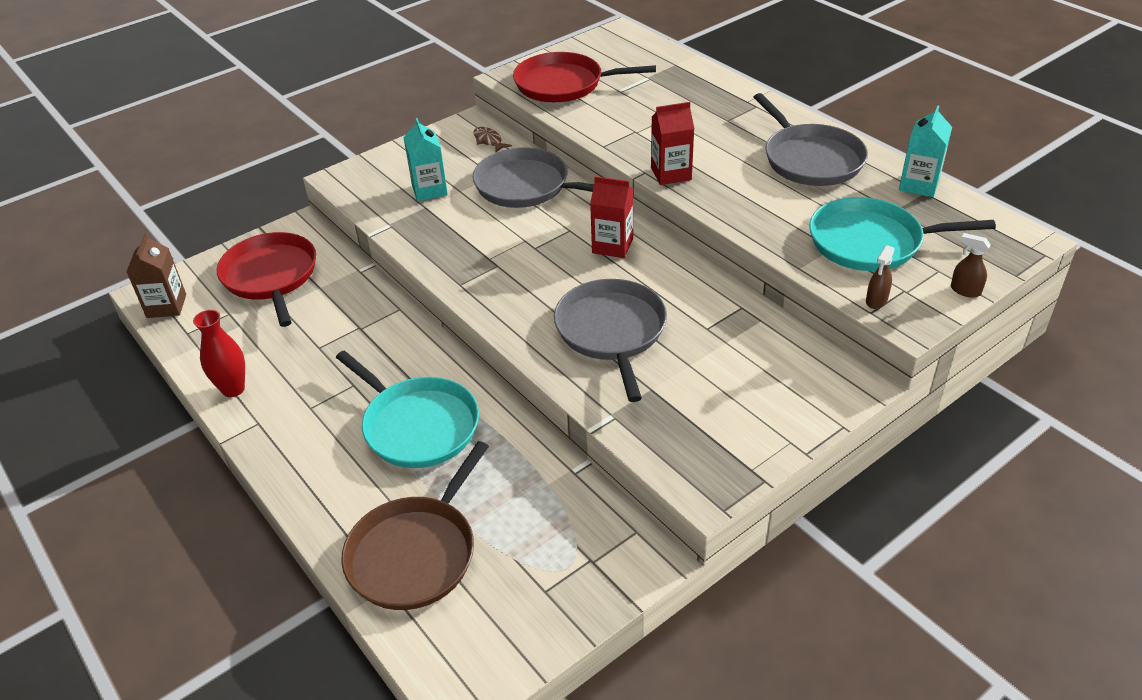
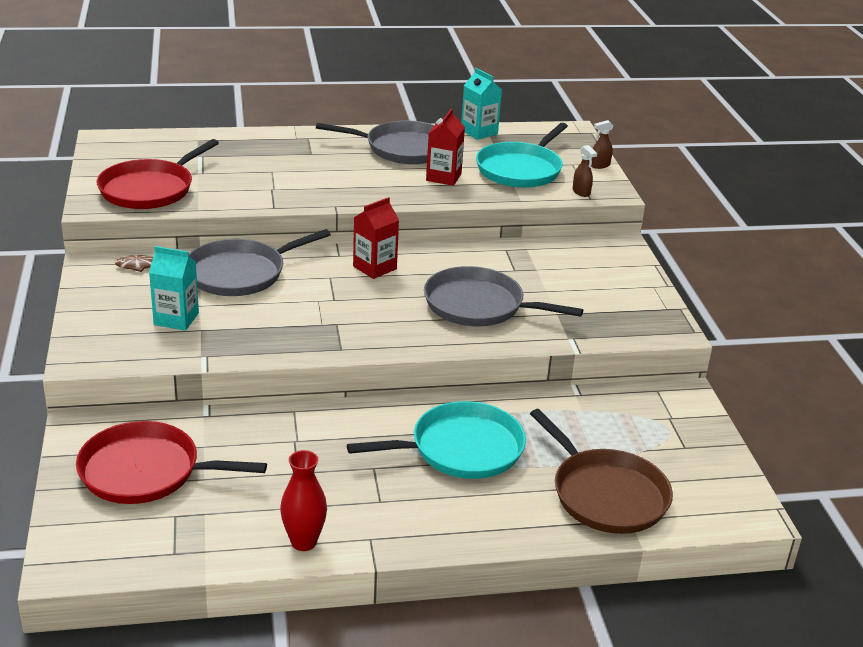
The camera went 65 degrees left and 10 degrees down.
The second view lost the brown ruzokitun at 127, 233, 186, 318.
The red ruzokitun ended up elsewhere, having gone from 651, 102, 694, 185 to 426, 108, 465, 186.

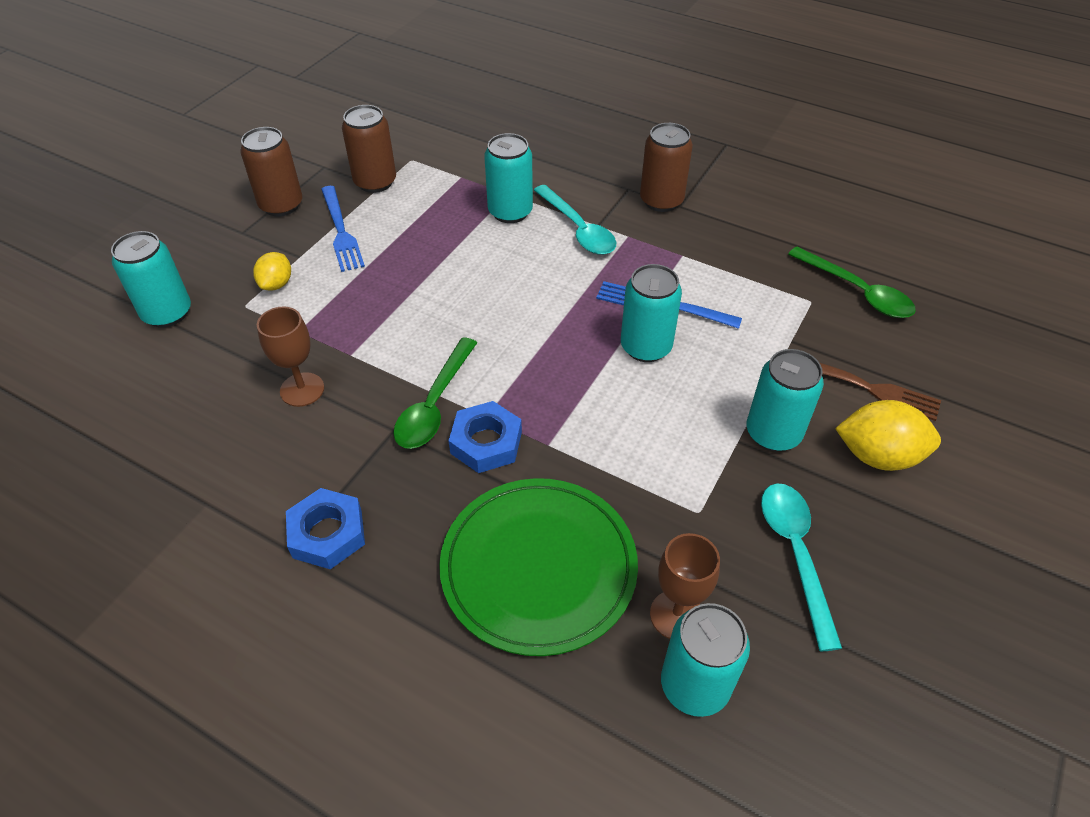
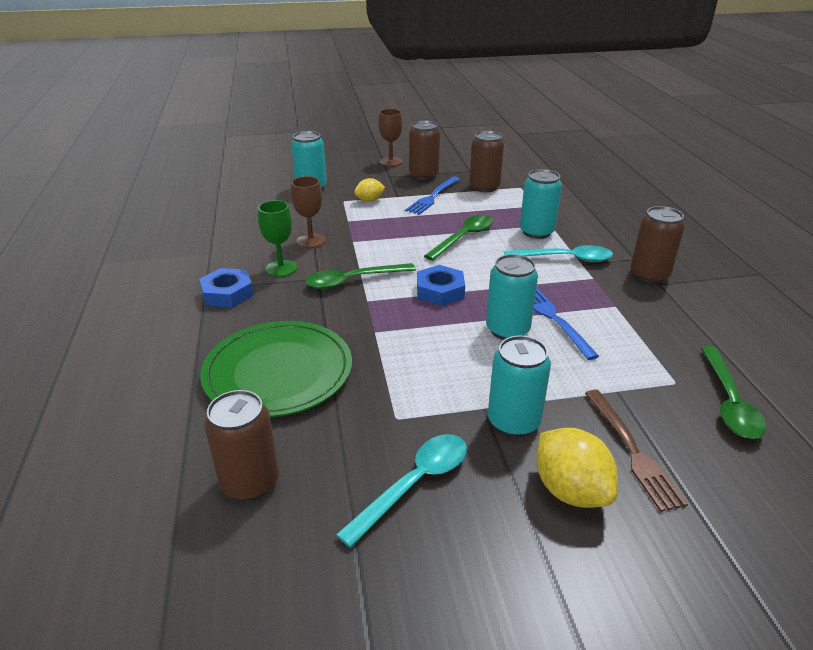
The camera went 50 degrees right and 15 degrees down.
The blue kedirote ended up elsewhere, having gone from 448, 401, 522, 473 to 417, 265, 465, 306.
The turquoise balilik at 534, 185, 616, 255 ended up facing another way, 105 degrees counterclockwise from before.
The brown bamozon ended up elsewhere, having gone from 650, 533, 720, 639 to 378, 109, 403, 167.
What was the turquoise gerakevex at 661, 603, 750, 717 turned into the brown gerakevex at 204, 390, 279, 501.
The second view gained the green bamozon at 258, 200, 297, 277.
The second view gained the green balilik at 424, 215, 493, 261.

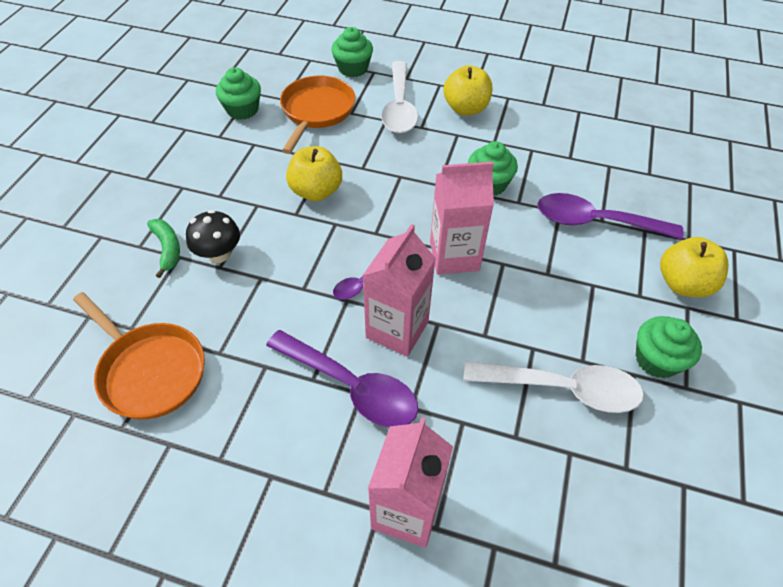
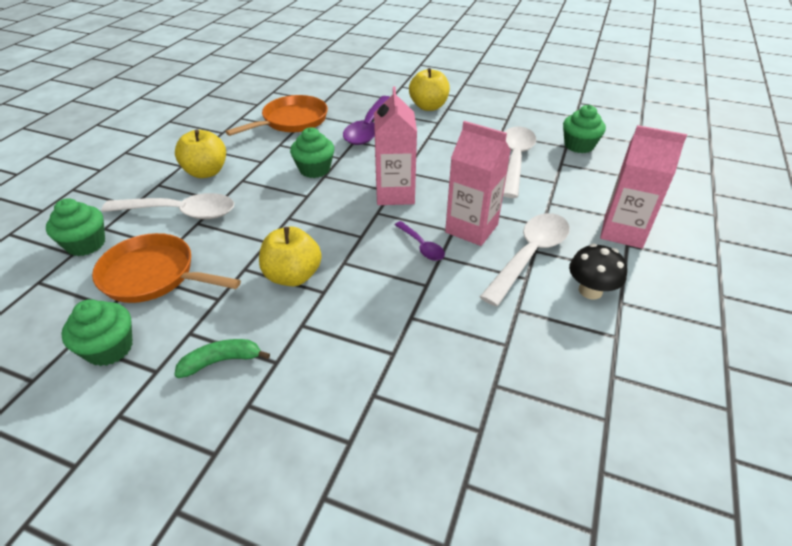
The camera went 85 degrees left and 10 degrees down.
The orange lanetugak ended up elsewhere, having gone from 73, 292, 205, 420 to 225, 95, 328, 136.
The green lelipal ended up elsewhere, having gone from 147, 219, 180, 278 to 174, 339, 270, 378.
The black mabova ended up elsewhere, having gone from 186, 210, 240, 263 to 569, 243, 627, 300.
What was the purple balilik at 266, 330, 418, 427 turned into the white balilik at 480, 213, 570, 307.
The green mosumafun ended up elsewhere, having gone from 636, 316, 702, 378 to 563, 105, 606, 153.

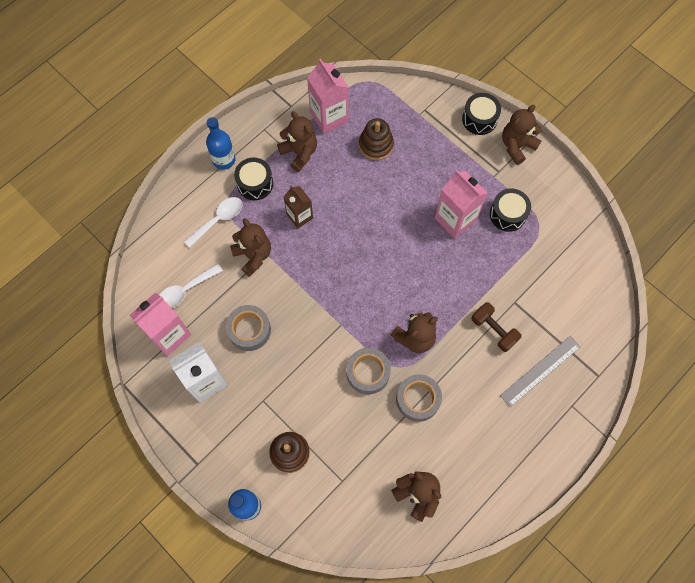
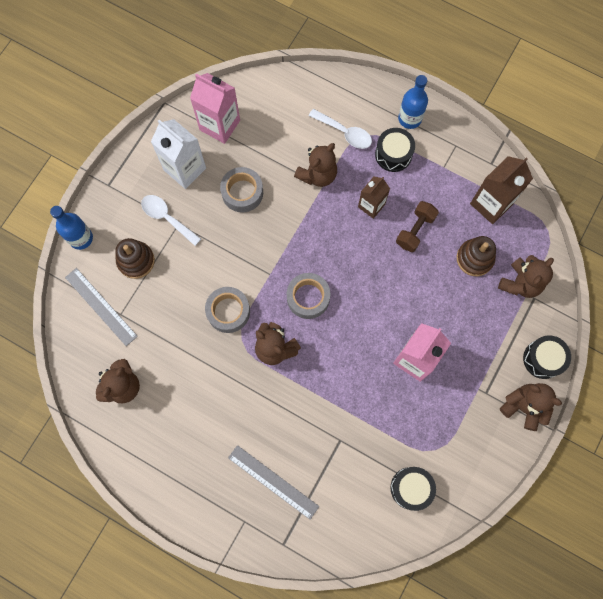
The camera went 75 degrees right and 5 degrees up.
The white balilik ended up elsewhere, having gone from 159, 264, 223, 308 to 141, 195, 201, 246.
The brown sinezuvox ended up elsewhere, having gone from 277, 111, 317, 172 to 498, 255, 554, 298.
What was the pink ruzokitun at 307, 59, 349, 134 turned into the brown ruzokitun at 470, 156, 533, 224.
The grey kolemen ended up elsewhere, having gone from 396, 374, 442, 422 to 286, 273, 330, 319.
The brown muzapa ended up elsewhere, having gone from 471, 302, 522, 352 to 396, 201, 439, 252.
The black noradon ended up elsewhere, having gone from 490, 189, 531, 232 to 391, 467, 436, 511.
The second view gained the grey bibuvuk at 65, 268, 138, 346.

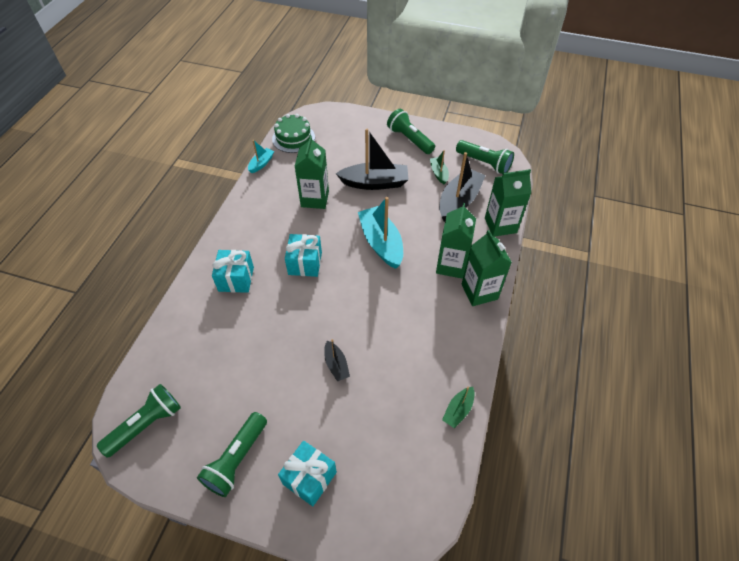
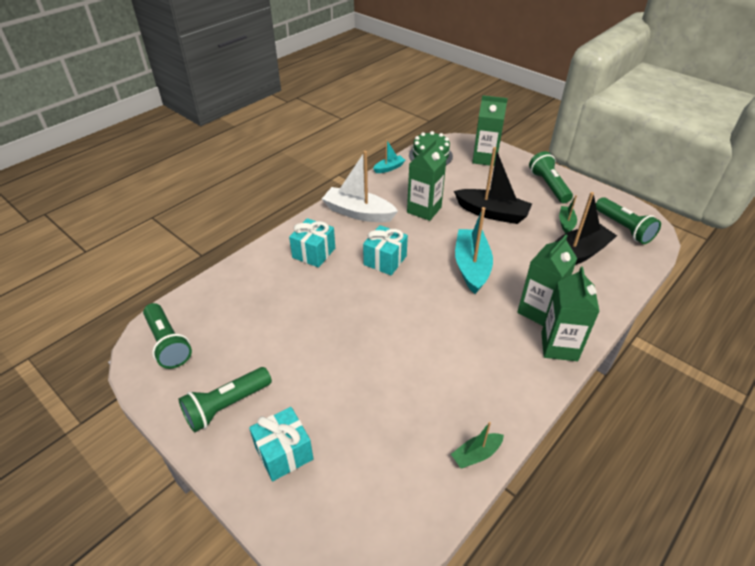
The camera went 25 degrees right and 10 degrees down.
The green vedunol at 97, 384, 181, 458 ended up facing another way, 75 degrees clockwise from before.
The second view lost the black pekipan at 324, 339, 350, 381.
The green ruzokitun ended up elsewhere, having gone from 485, 169, 531, 237 to 472, 95, 508, 166.
The second view gained the white pekipan at 322, 151, 398, 222.

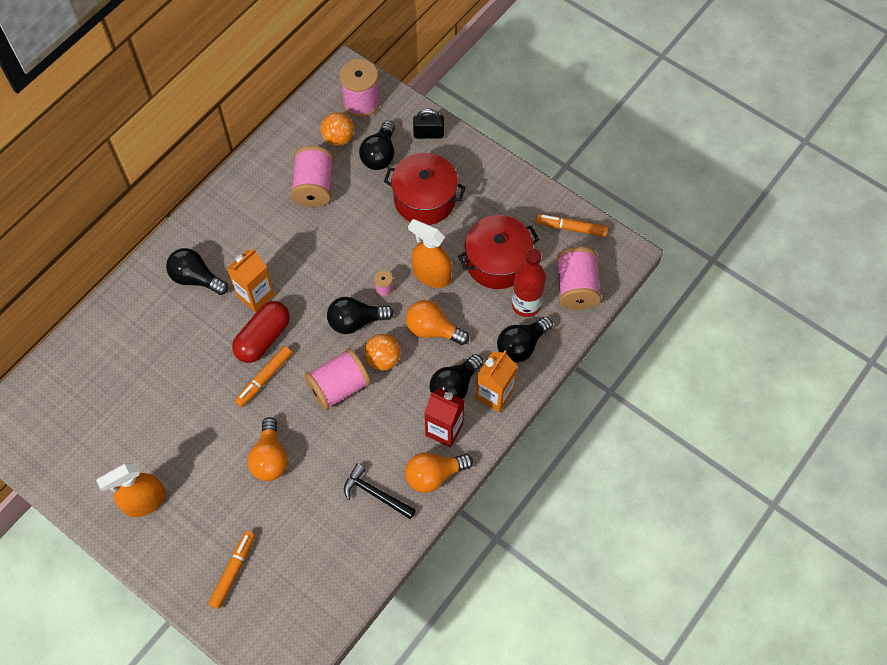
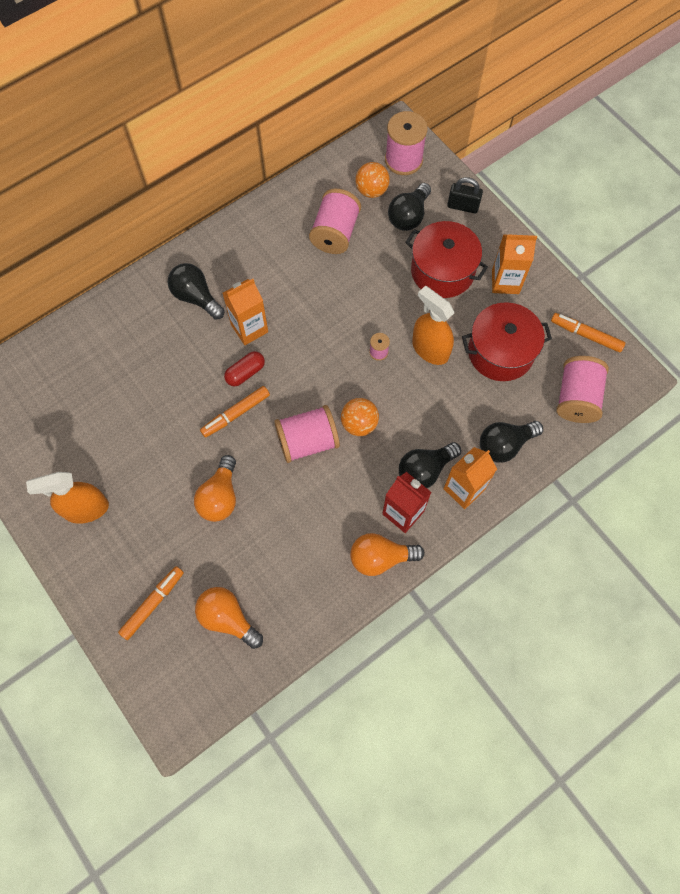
The camera went 15 degrees right and 5 degrees up.
The size of the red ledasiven at 232, 301, 290, 363 changed by a factor of 0.62.
The second view lost the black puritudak at 327, 297, 394, 334.
The second view lost the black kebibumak at 344, 464, 416, 519.
The orange puritudak ended up elsewhere, having gone from 406, 300, 469, 345 to 195, 587, 263, 649.
The second view lost the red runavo at 512, 248, 546, 317.
The second view gained the orange ruzokitun at 492, 234, 537, 294.

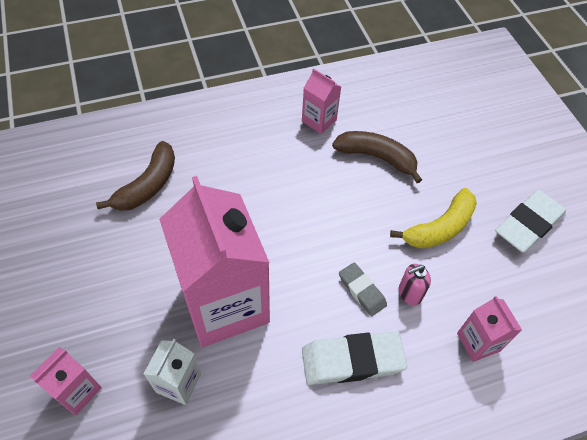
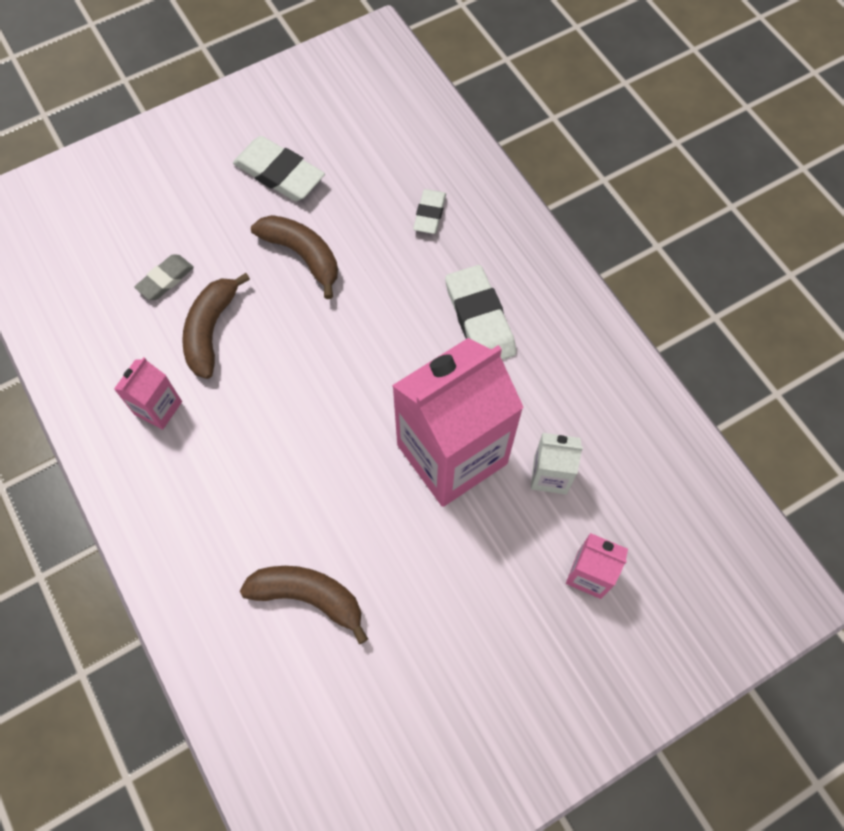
The camera went 100 degrees left and 10 degrees up.
The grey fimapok ended up elsewhere, having gone from 339, 262, 387, 316 to 134, 254, 194, 300.
What was the yellow lelipal at 390, 188, 477, 248 turned into the brown lelipal at 251, 215, 338, 299.
The second view lost the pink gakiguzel at 399, 264, 431, 305.
Where the pink ruzokitun stood at 457, 296, 522, 362, the white fimapok came to stand at 413, 189, 446, 234.

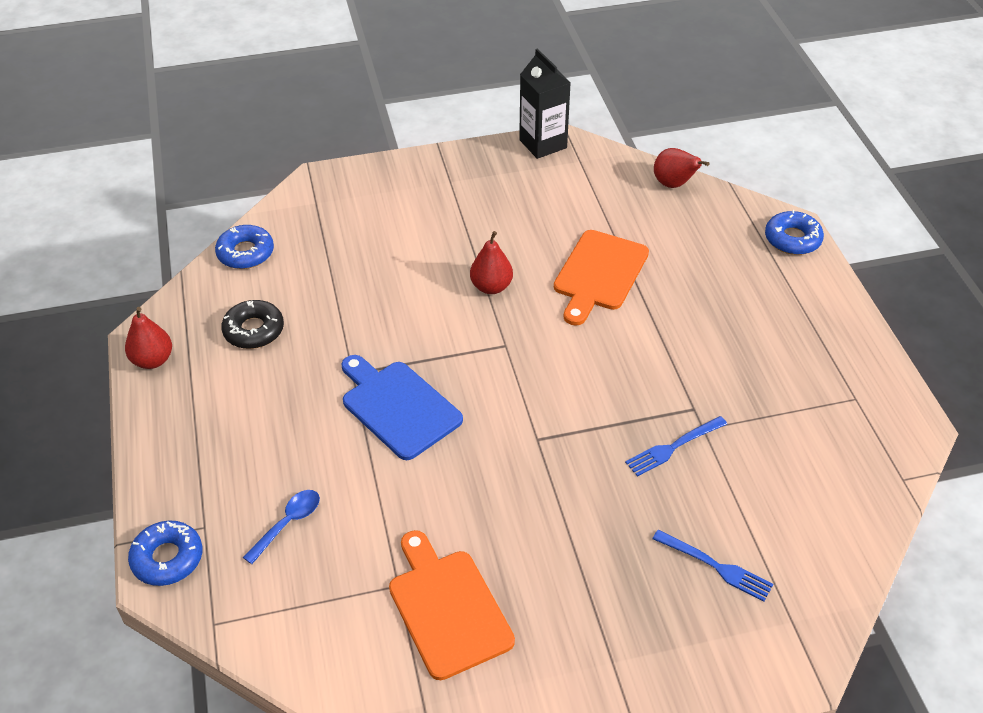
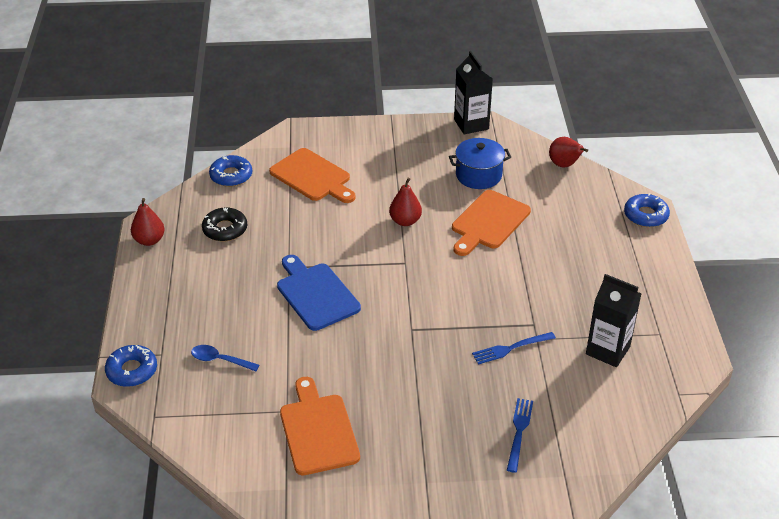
The camera went 10 degrees right and 5 degrees down.
The blue balilik at 243, 490, 320, 564 ended up facing another way, 120 degrees counterclockwise from before.
The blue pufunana at 652, 530, 774, 602 ended up facing another way, 120 degrees counterclockwise from before.
The second view gained the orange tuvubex at 269, 148, 356, 203.
The second view gained the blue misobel at 449, 138, 511, 189.
The second view gained the black ruzokitun at 586, 274, 641, 367.

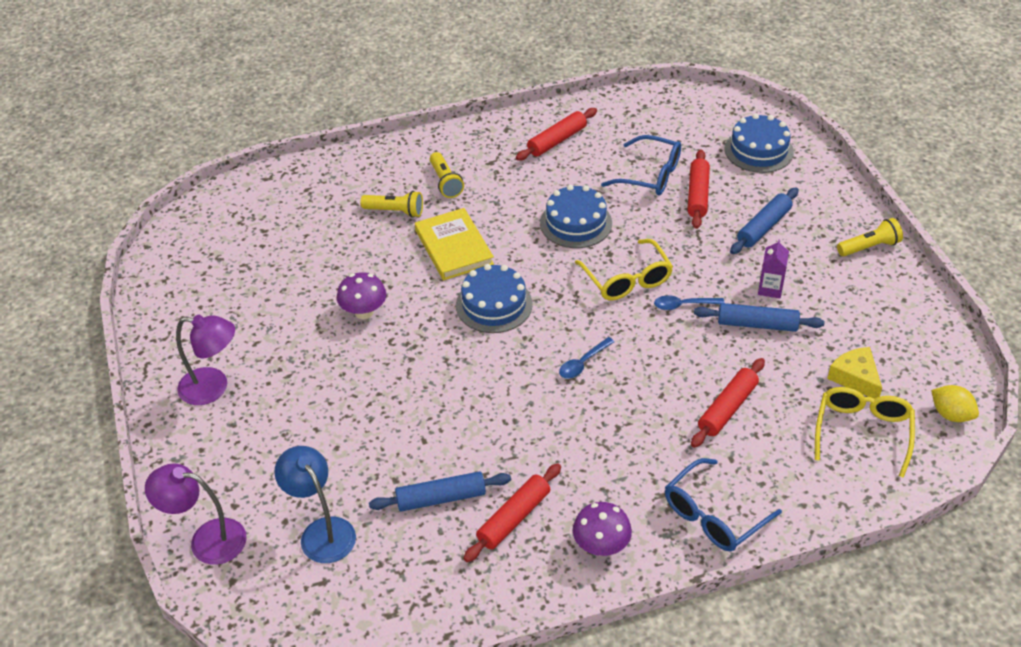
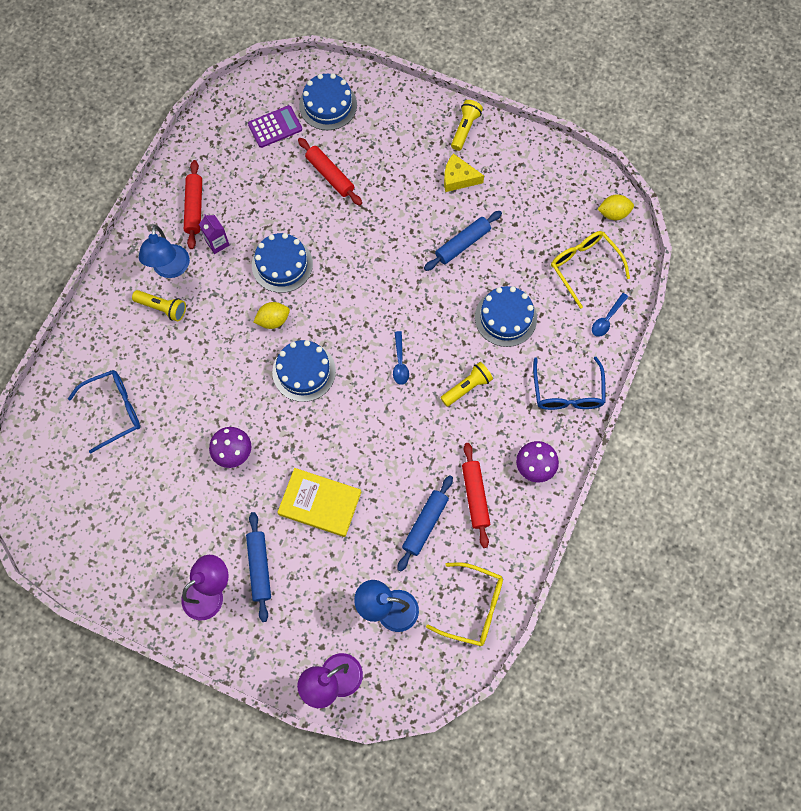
The camera went 50 degrees left and 25 degrees up.
The yellow vedunol ended up elsewhere, having gone from 361, 191, 423, 218 to 441, 362, 493, 407.
The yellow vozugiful ended up elsewhere, having gone from 415, 208, 494, 280 to 277, 468, 361, 537.
The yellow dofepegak ended up elsewhere, having gone from 575, 239, 673, 300 to 426, 562, 503, 646.
The blue dofepegak ended up elsewhere, having gone from 601, 135, 681, 195 to 68, 370, 140, 453.
The blue balilik ended up elsewhere, having gone from 654, 295, 725, 310 to 592, 293, 628, 337.
Where the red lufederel stood at 691, 358, 765, 448, the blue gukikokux came to stand at 475, 286, 537, 347.
The blue lufederel ended up elsewhere, having gone from 730, 188, 799, 254 to 246, 512, 271, 622.
The purple ruzokitun ended up elsewhere, having gone from 758, 240, 789, 298 to 199, 215, 229, 254.
The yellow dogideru ended up elsewhere, having gone from 827, 347, 882, 399 to 444, 153, 484, 192.
The second view gained the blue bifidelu at 139, 225, 190, 278.
The second view gained the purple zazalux at 248, 105, 302, 148.
The second view gained the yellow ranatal at 253, 302, 290, 329.

